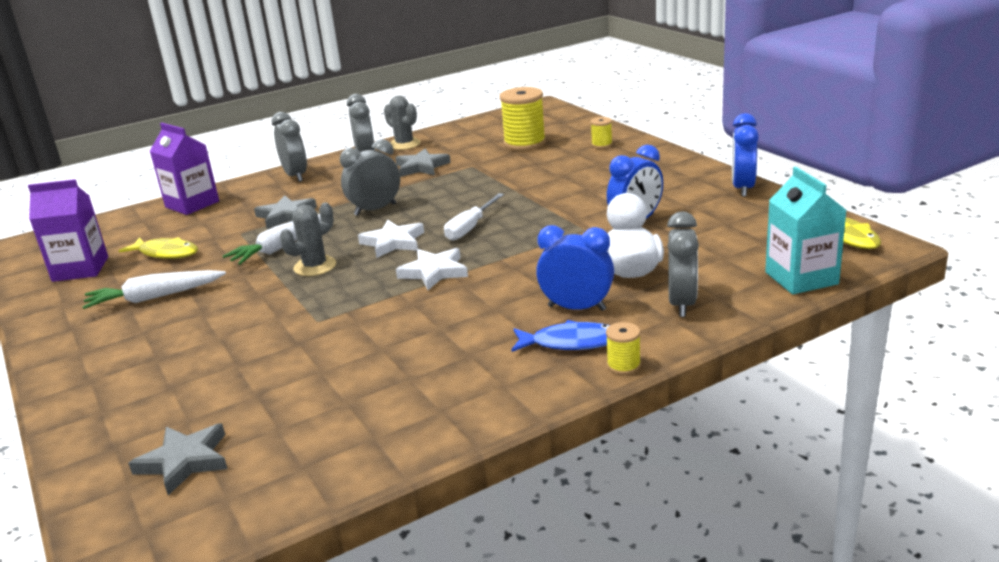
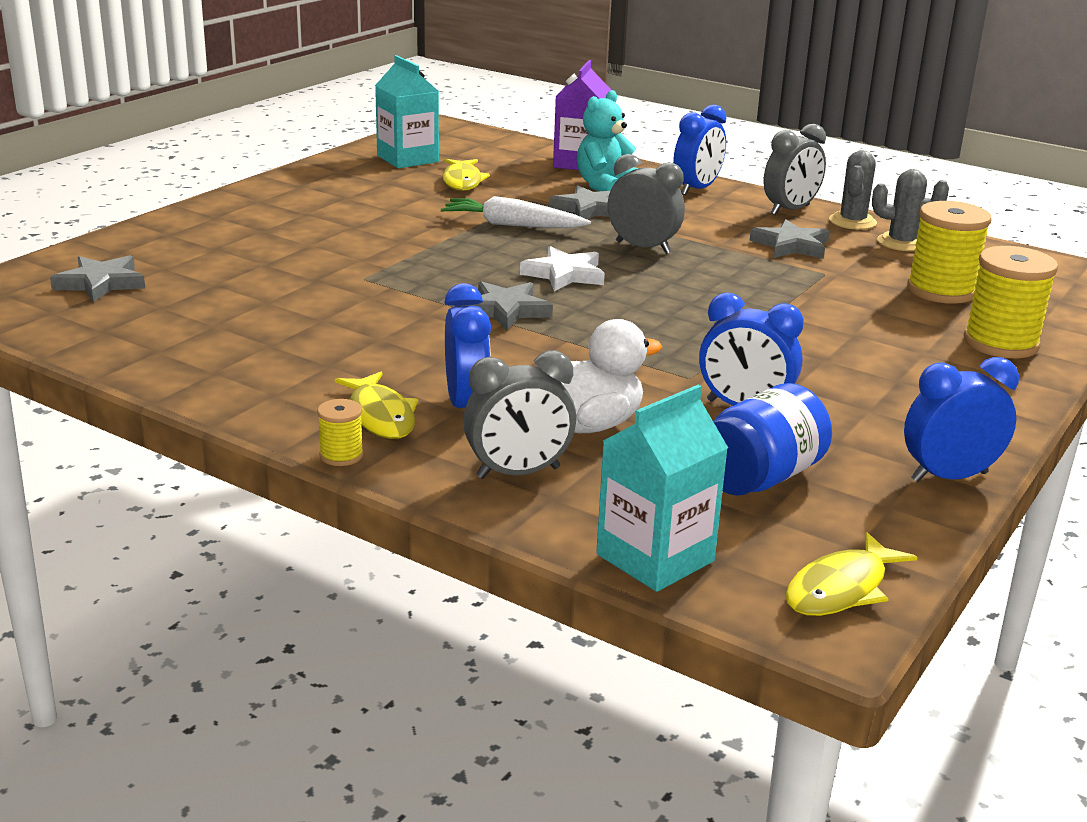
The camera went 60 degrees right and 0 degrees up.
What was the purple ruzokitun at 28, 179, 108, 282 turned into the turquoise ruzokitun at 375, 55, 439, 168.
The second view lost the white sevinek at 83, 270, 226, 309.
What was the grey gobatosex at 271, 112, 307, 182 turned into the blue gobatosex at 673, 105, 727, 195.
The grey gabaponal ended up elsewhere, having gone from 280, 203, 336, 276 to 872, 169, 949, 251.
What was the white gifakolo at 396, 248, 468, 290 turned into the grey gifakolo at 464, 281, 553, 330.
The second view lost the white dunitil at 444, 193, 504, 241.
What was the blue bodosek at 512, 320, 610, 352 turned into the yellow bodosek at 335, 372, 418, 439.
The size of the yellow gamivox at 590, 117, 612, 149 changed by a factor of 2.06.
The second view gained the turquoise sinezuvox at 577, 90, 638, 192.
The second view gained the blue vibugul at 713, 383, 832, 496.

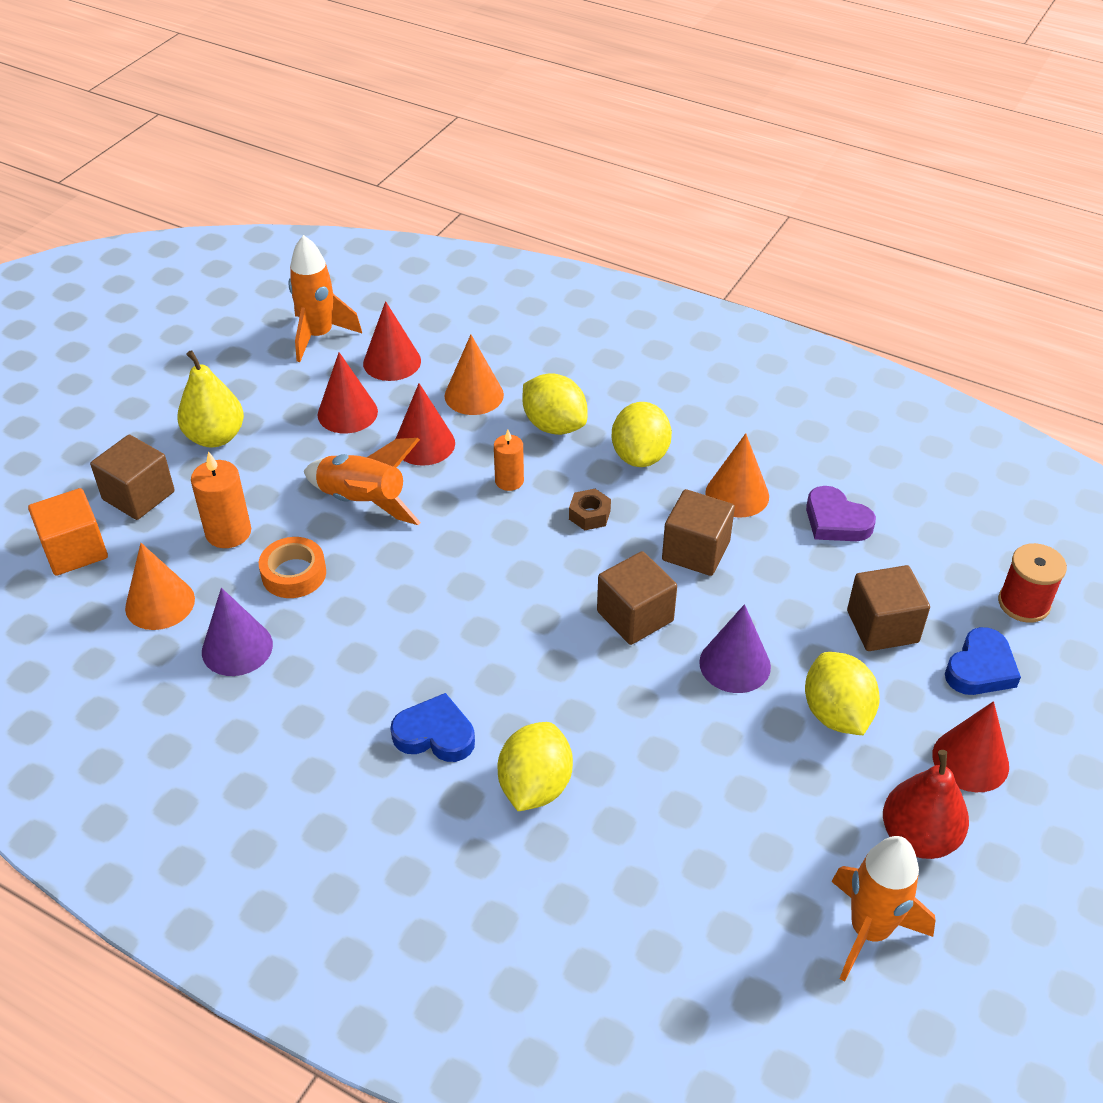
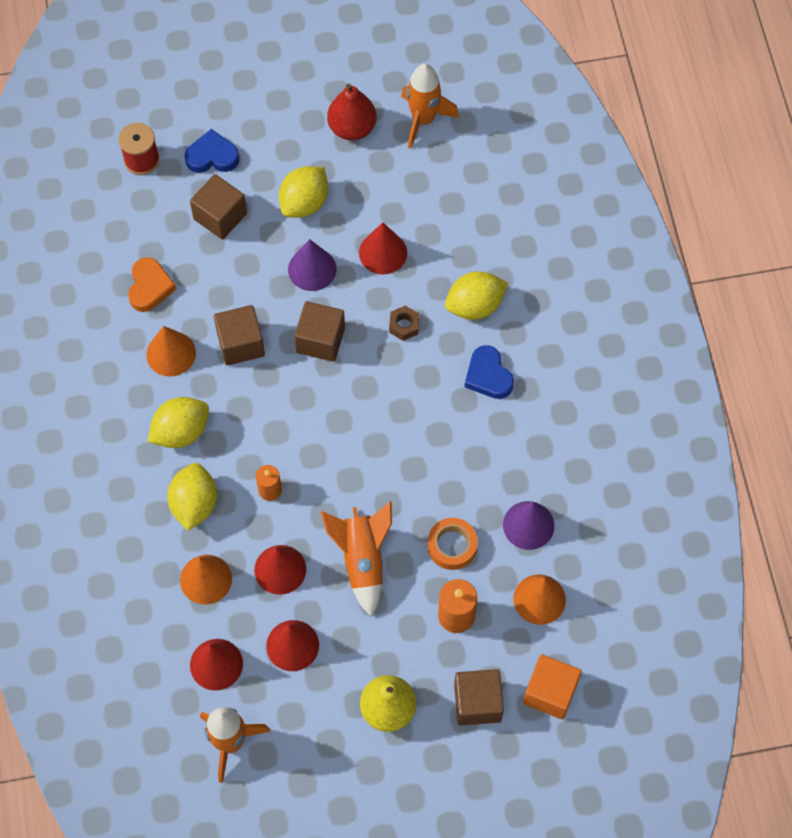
The camera went 130 degrees left and 20 degrees up.
The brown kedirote ended up elsewhere, having gone from 569, 489, 611, 530 to 389, 305, 419, 341.
What was the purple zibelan at 806, 486, 876, 541 turned into the orange zibelan at 128, 257, 176, 312.
The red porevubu ended up elsewhere, having gone from 932, 701, 1009, 792 to 359, 222, 407, 274.

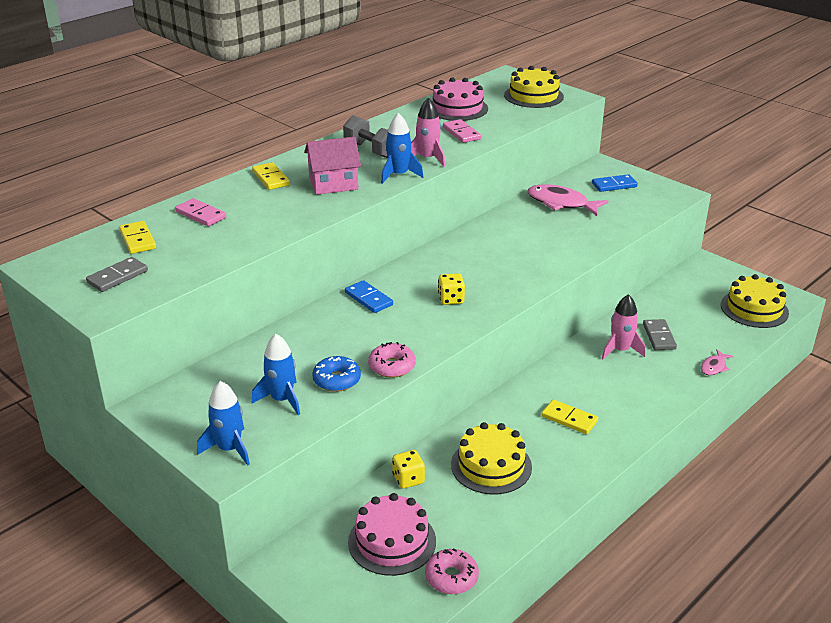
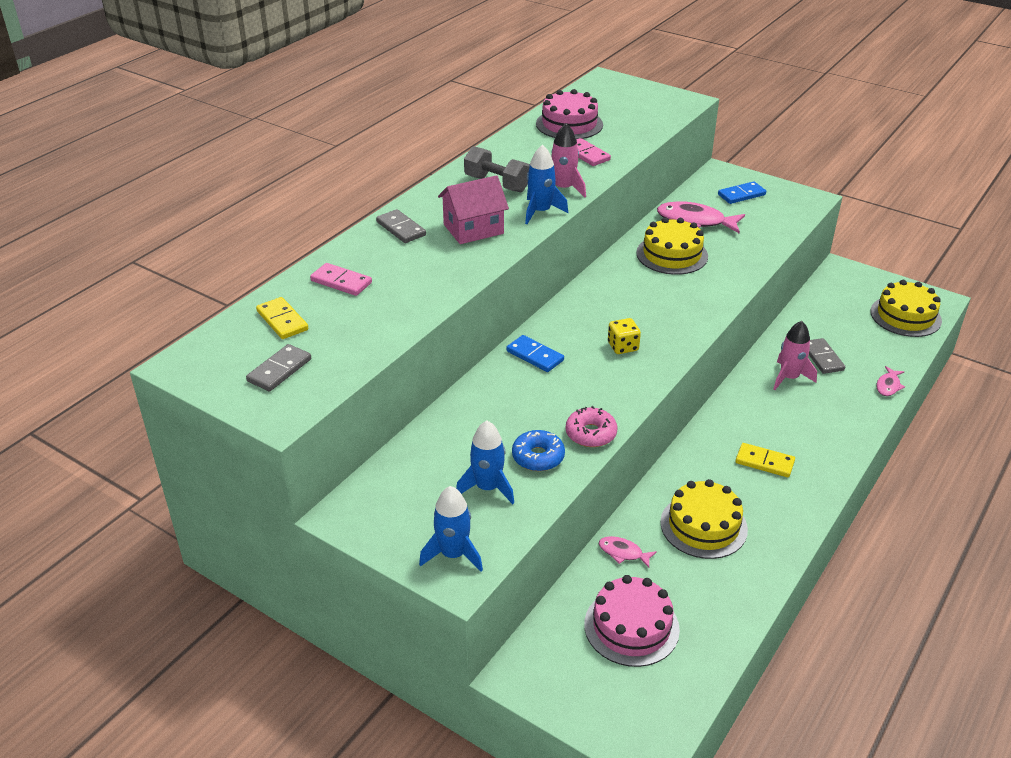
The camera went 10 degrees left and 5 degrees up.
What was the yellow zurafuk at 252, 162, 290, 190 turned into the grey zurafuk at 376, 209, 426, 243.
Where the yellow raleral stood at 392, 450, 425, 489, the pink bodosek came to stand at 599, 536, 657, 568.
The second view lost the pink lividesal at 425, 548, 479, 594.
The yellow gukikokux ended up elsewhere, having gone from 504, 66, 564, 108 to 636, 217, 708, 275.

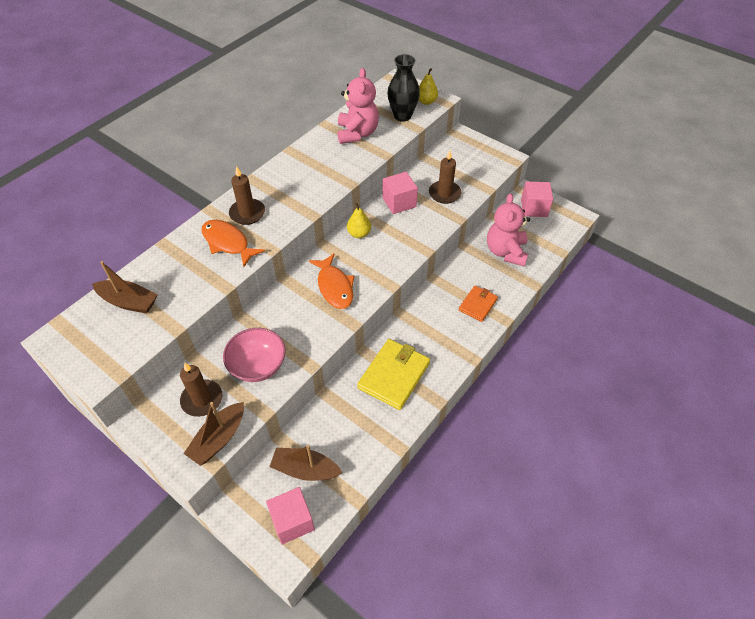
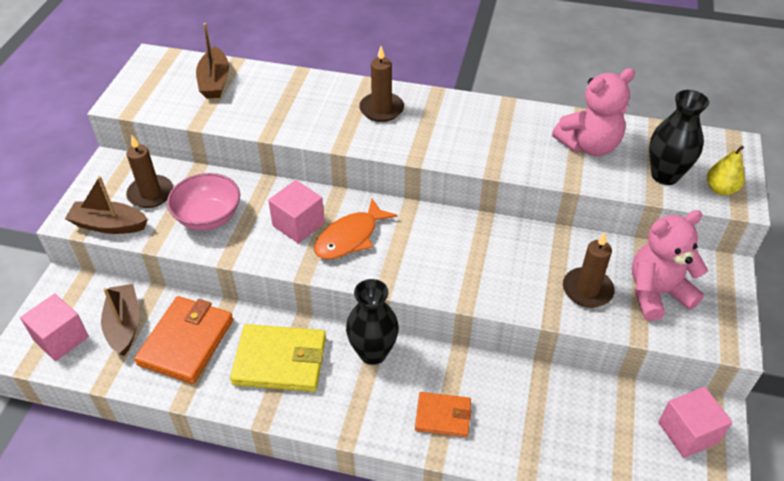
The camera went 65 degrees right and 5 degrees down.
The second view lost the orange bodosek at 201, 220, 265, 267.
The second view lost the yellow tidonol at 347, 203, 371, 238.
The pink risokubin ended up elsewhere, having gone from 382, 172, 418, 214 to 268, 180, 325, 244.
The pink sinezuvox ended up elsewhere, having gone from 487, 193, 530, 266 to 632, 210, 708, 321.
The second view gained the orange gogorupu at 134, 296, 233, 384.
The second view gained the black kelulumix at 346, 279, 399, 365.

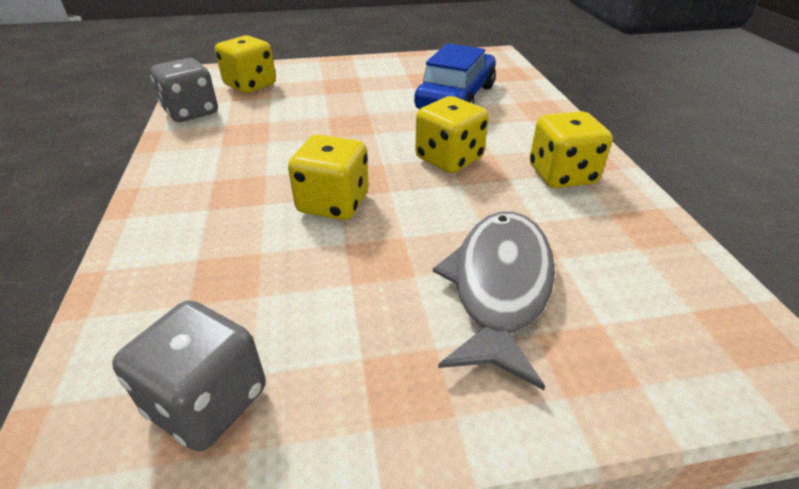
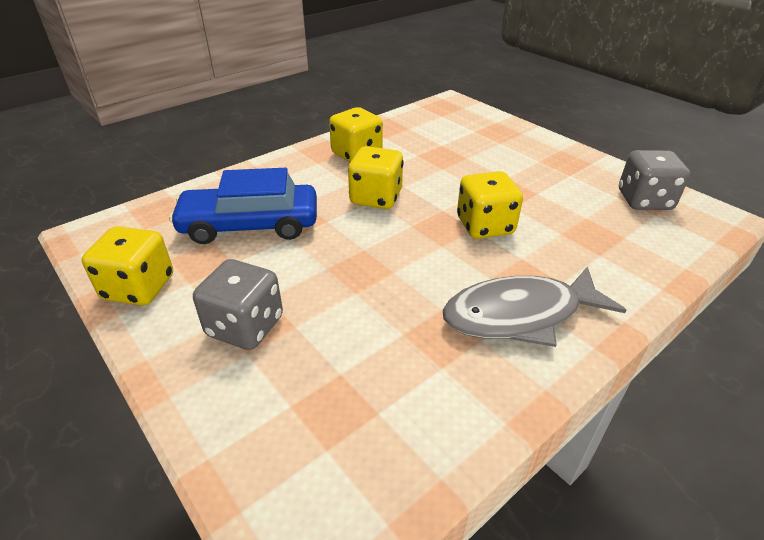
The camera went 120 degrees left and 0 degrees up.
The grey raleral ended up elsewhere, having gone from 150, 58, 218, 122 to 193, 259, 283, 350.
The yellow raleral ended up elsewhere, having gone from 215, 35, 276, 93 to 82, 226, 173, 306.
The grey bodosek ended up elsewhere, having gone from 433, 211, 555, 390 to 443, 266, 626, 347.

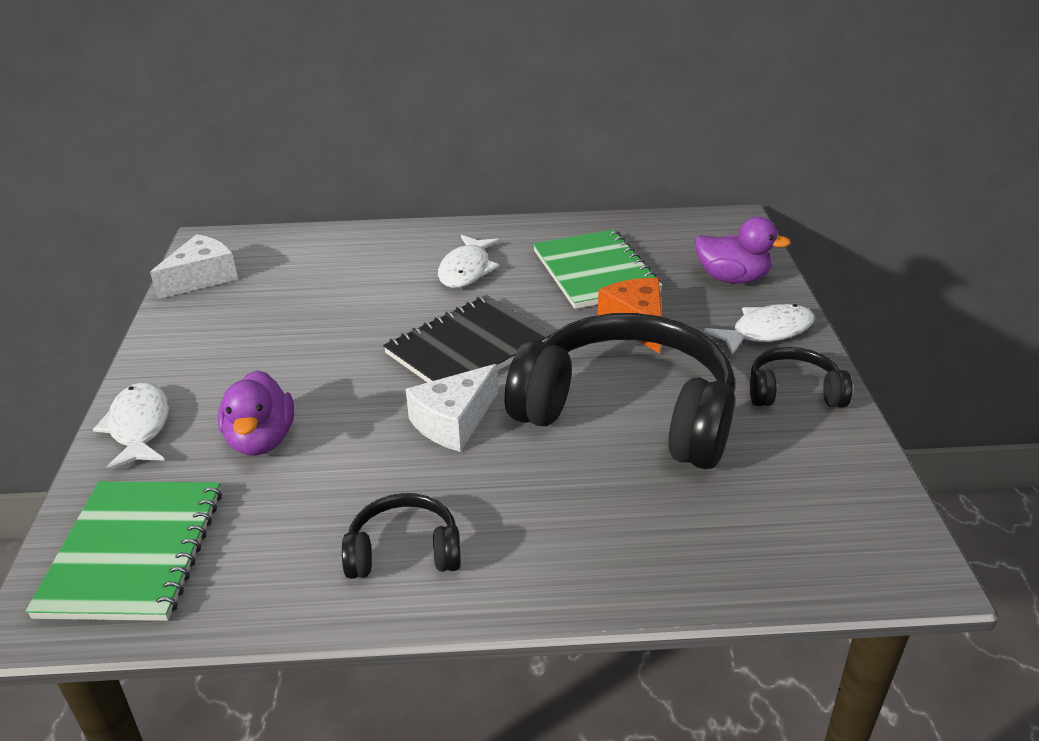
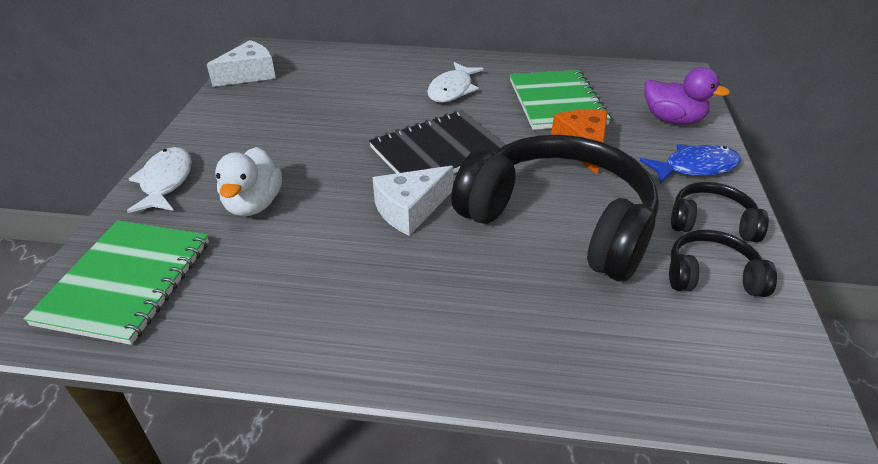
The camera went 10 degrees right and 5 degrees up.
What was the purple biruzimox at 218, 370, 294, 456 turned into the white biruzimox at 215, 147, 282, 216.
The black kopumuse ended up elsewhere, having gone from 342, 493, 461, 579 to 669, 230, 777, 297.
What was the white bodosek at 704, 304, 814, 355 turned into the blue bodosek at 640, 144, 741, 184.

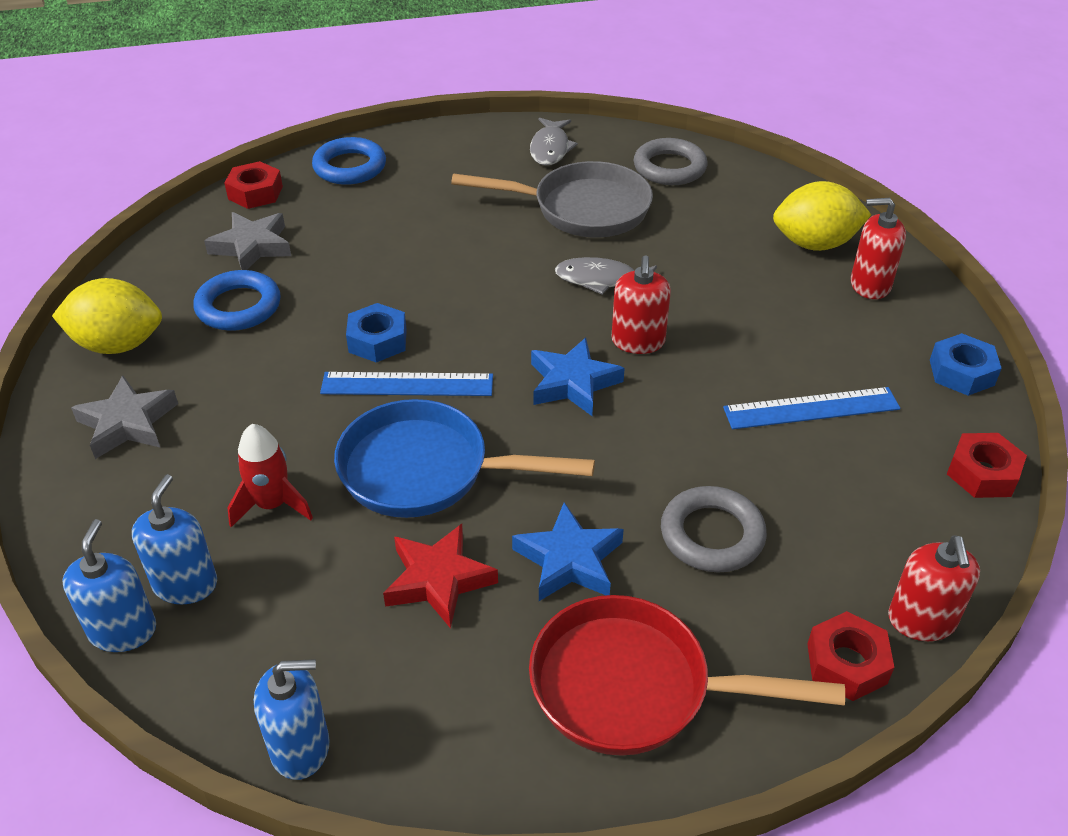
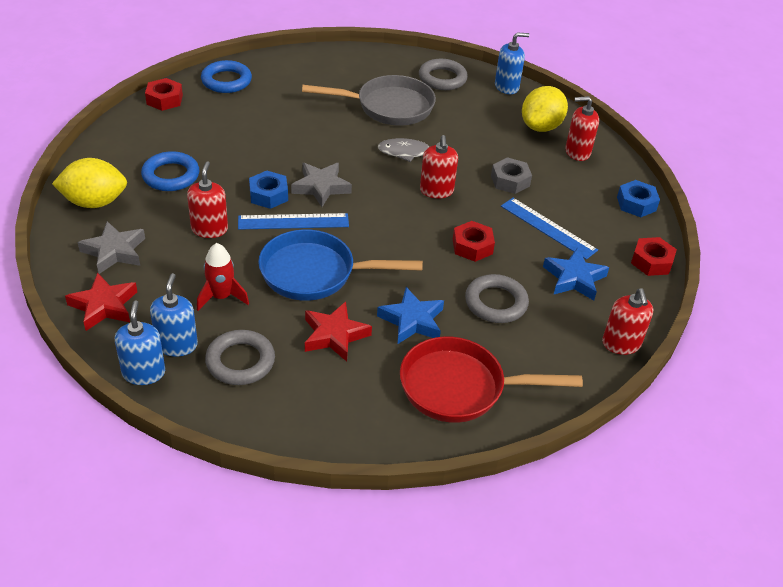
The camera went 10 degrees left and 0 degrees up.
The grey gifakolo ended up elsewhere, having gone from 204, 212, 291, 270 to 291, 163, 352, 207.
The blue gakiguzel ended up elsewhere, having gone from 254, 659, 330, 780 to 495, 32, 529, 94.
The second view lost the grey bodosek at 530, 118, 578, 166.
The blue gifakolo ended up elsewhere, having gone from 531, 338, 625, 416 to 543, 247, 609, 301.
The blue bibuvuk at 723, 387, 900, 429 ended up facing another way, 60 degrees clockwise from before.
The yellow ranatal at 773, 181, 871, 251 ended up facing another way, 45 degrees counterclockwise from before.
The red kedirote ended up elsewhere, having gone from 807, 611, 894, 701 to 453, 221, 495, 262.
The second view gained the red gifakolo at 65, 273, 137, 331.
The second view gained the red gakiguzel at 187, 161, 228, 238.
The second view gained the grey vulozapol at 205, 330, 275, 385.
The second view gained the grey kedirote at 491, 157, 532, 194.

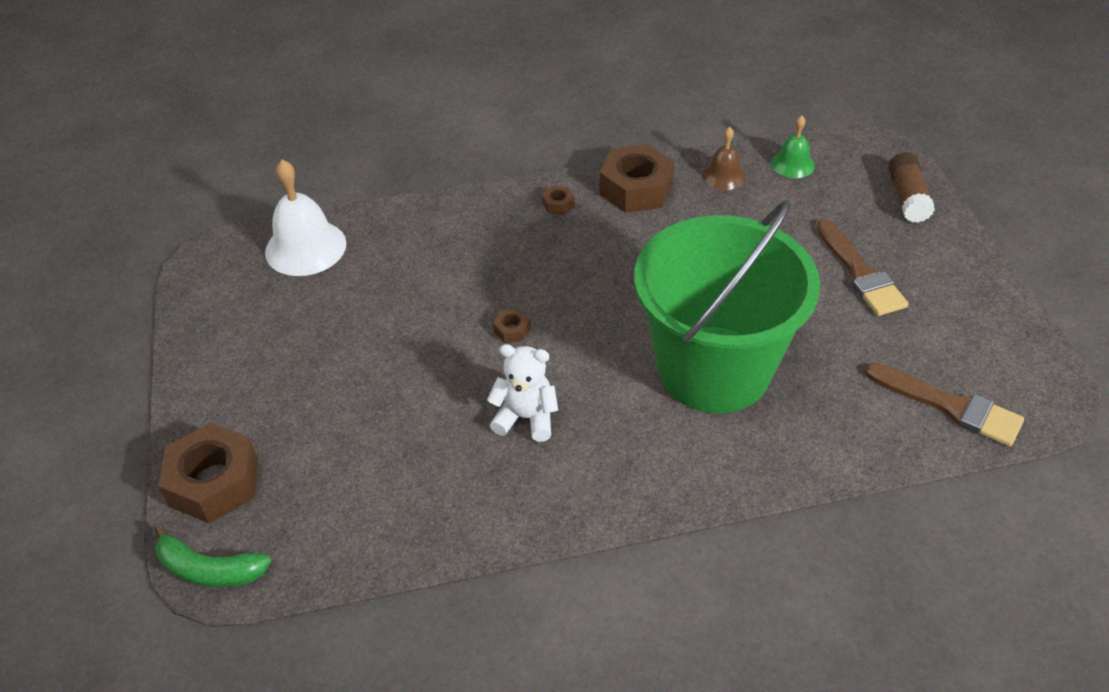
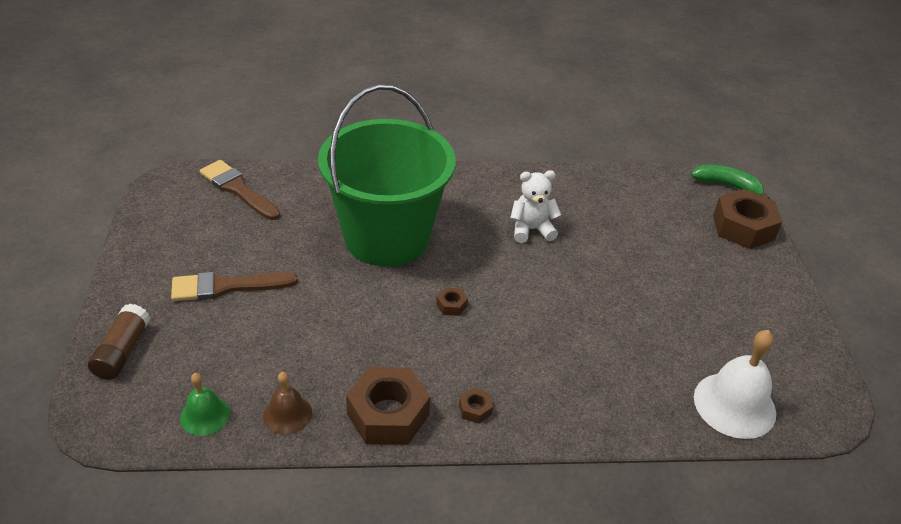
The camera went 175 degrees left and 5 degrees down.
The white sinezuvox at 487, 344, 558, 442 ended up facing another way, 150 degrees clockwise from before.
The brown kedirote ended up elsewhere, having gone from 493, 309, 530, 343 to 436, 287, 468, 316.
The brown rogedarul at 816, 219, 909, 316 ended up facing another way, 90 degrees counterclockwise from before.

